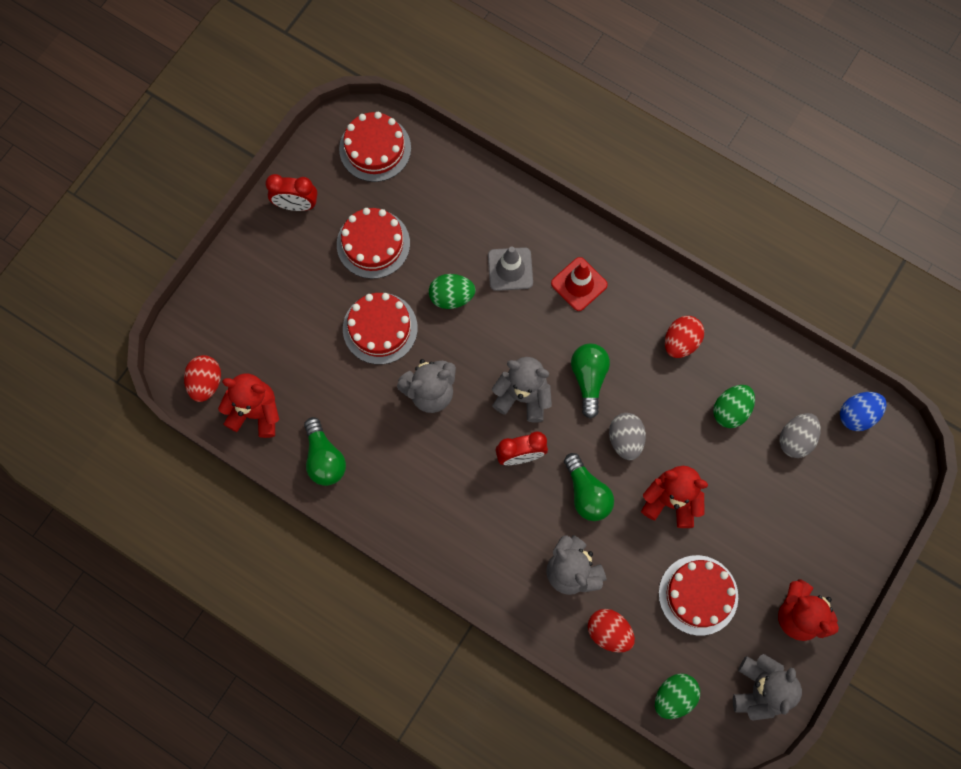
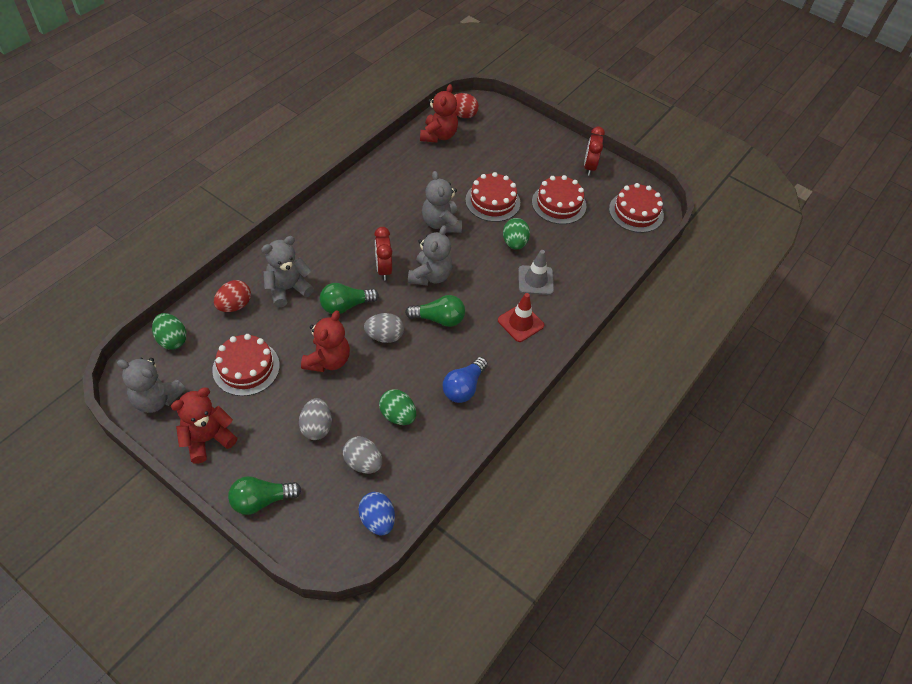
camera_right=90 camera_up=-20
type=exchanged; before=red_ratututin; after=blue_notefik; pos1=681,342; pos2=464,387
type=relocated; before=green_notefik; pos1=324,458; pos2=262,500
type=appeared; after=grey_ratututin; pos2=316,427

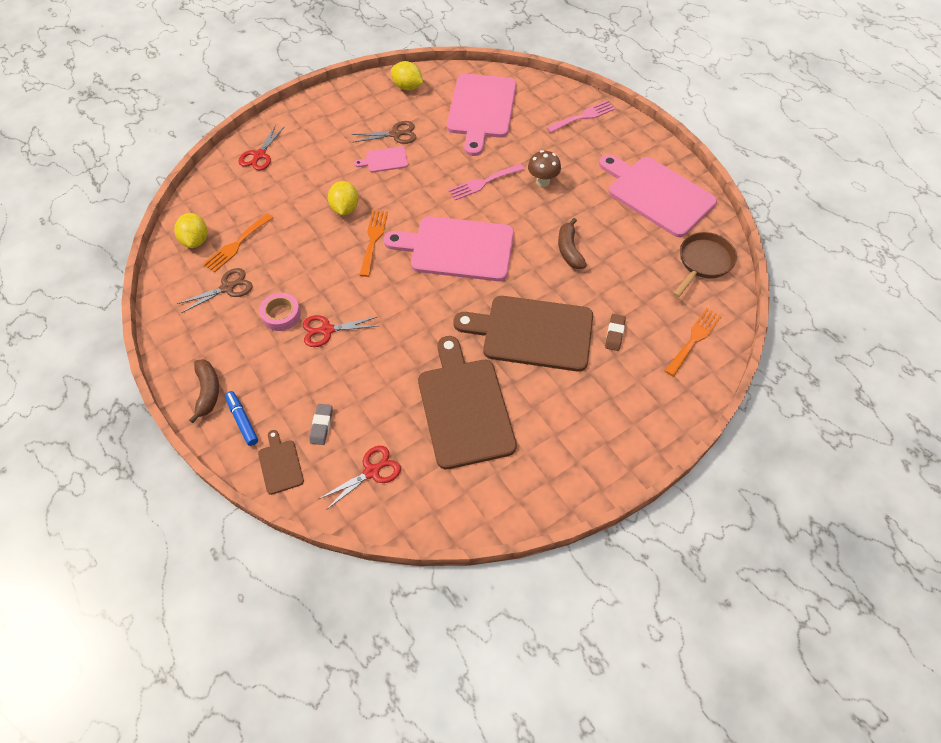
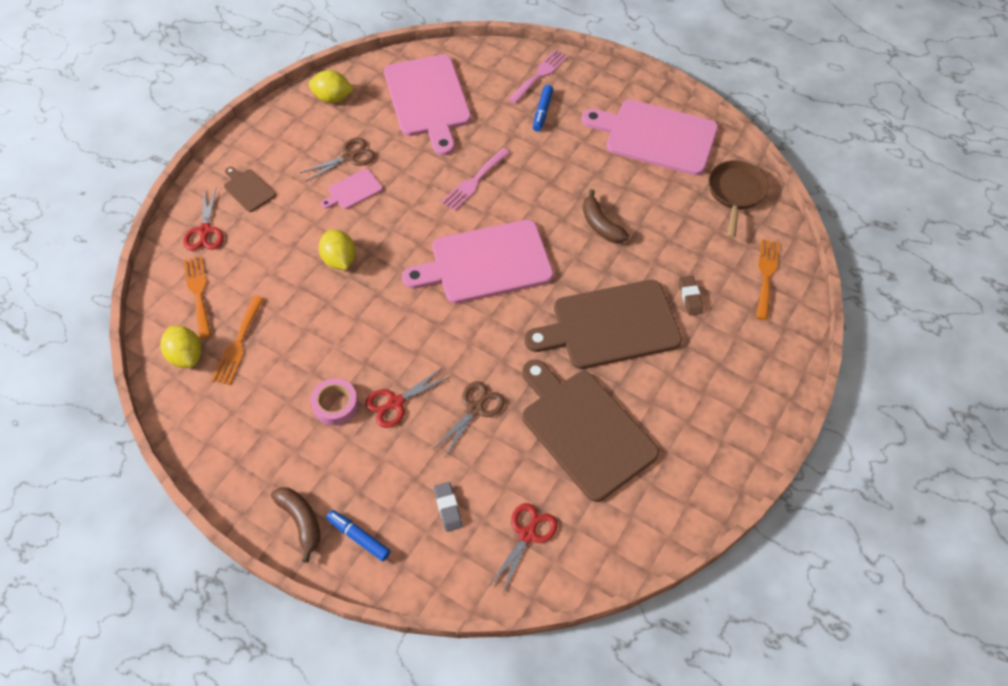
camera_right=-25 camera_up=0
type=missing; before=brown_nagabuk; pos1=542,182
type=relocated; before=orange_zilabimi; pos1=373,239; pos2=198,293
type=relocated; before=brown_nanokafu; pos1=228,288; pos2=476,409
type=relocated; before=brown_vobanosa; pos1=280,464; pos2=248,189
type=appeared; after=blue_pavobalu; pos2=542,112

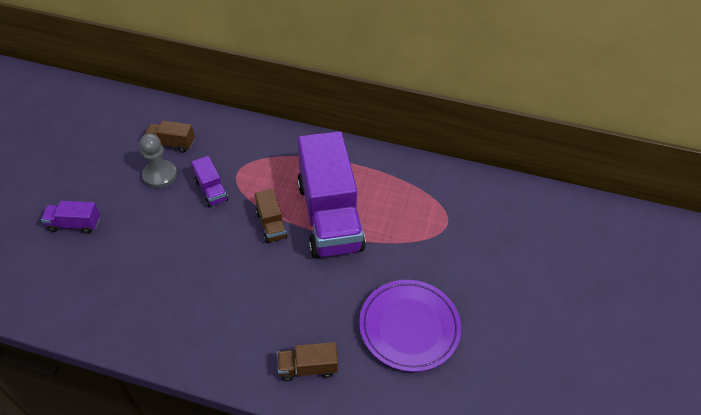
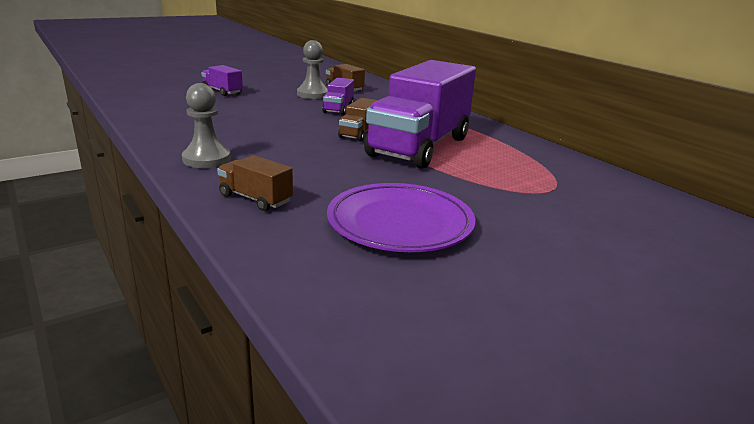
camera_right=40 camera_up=-25
type=appeared; after=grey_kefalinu; pos2=206,159

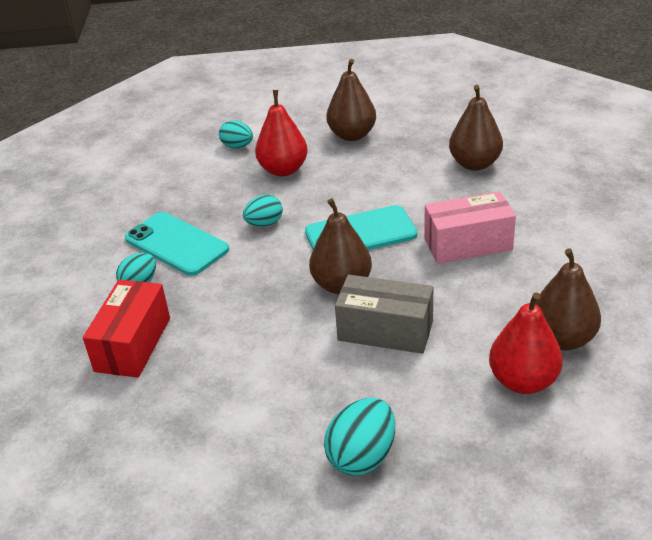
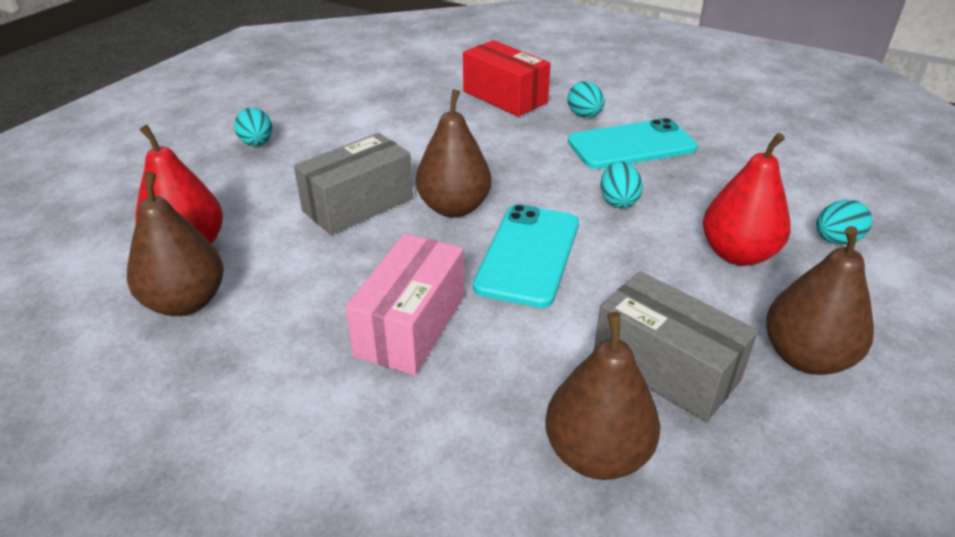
camera_right=120 camera_up=0
type=size; before=turquoise_ratututin; pos1=362,456; pos2=257,144; scale=0.66
type=appeared; after=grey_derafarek; pos2=665,368

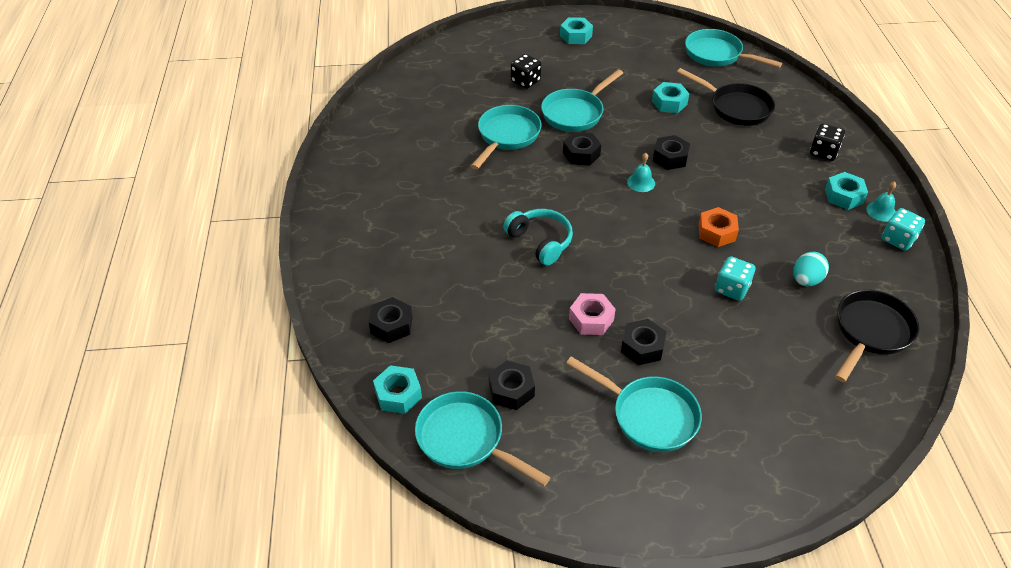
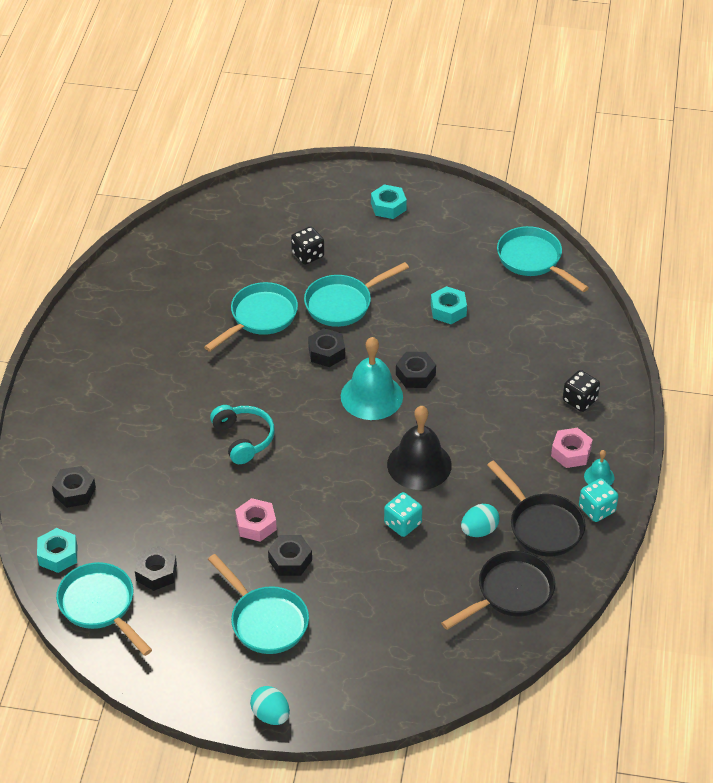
camera_right=15 camera_up=0
type=relocated; before=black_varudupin; pos1=736,107; pos2=542,526
type=size; before=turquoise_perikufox; pos1=641,182; pos2=371,396; scale=2.14
type=colour; before=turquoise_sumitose; after=pink_sumitose; pos1=844,196; pos2=571,452
type=exchanged; before=orange_sumitose; after=black_perikufox; pos1=716,232; pos2=419,464
type=appeared; after=turquoise_ratututin; pos2=270,715

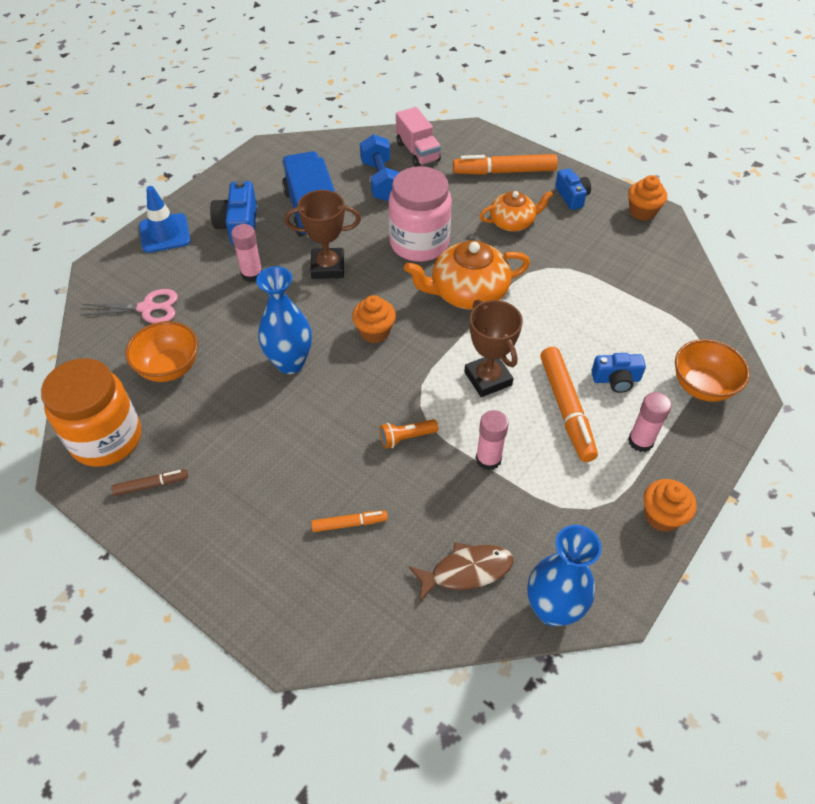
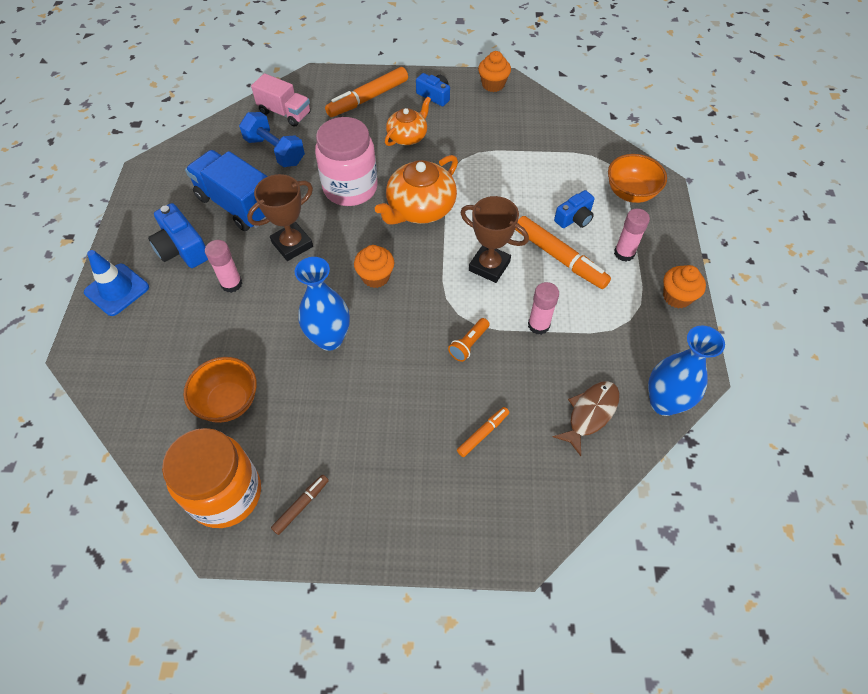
camera_right=-35 camera_up=5
type=missing; before=pink_nanokafu; pos1=147,308

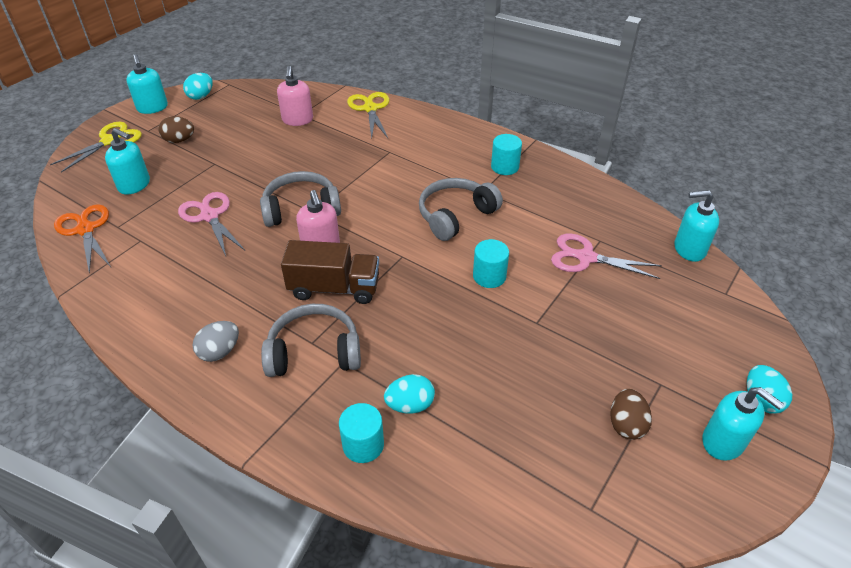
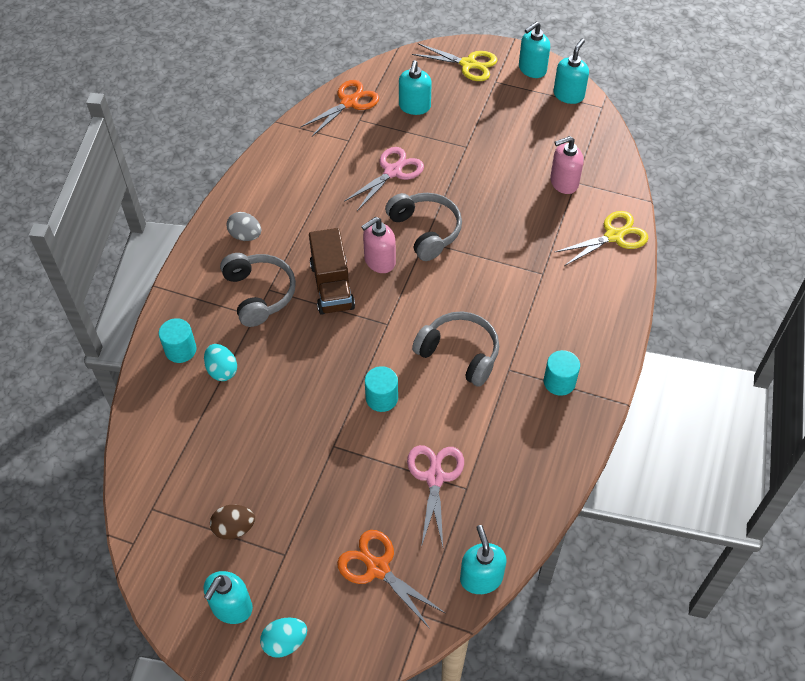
camera_right=75 camera_up=10
type=exchanged; before=turquoise_ratututin; after=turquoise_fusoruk; pos1=201,96; pos2=568,95
type=missing; before=brown_ratututin; pos1=179,140
type=appeared; after=orange_nanokafu; pos2=378,568

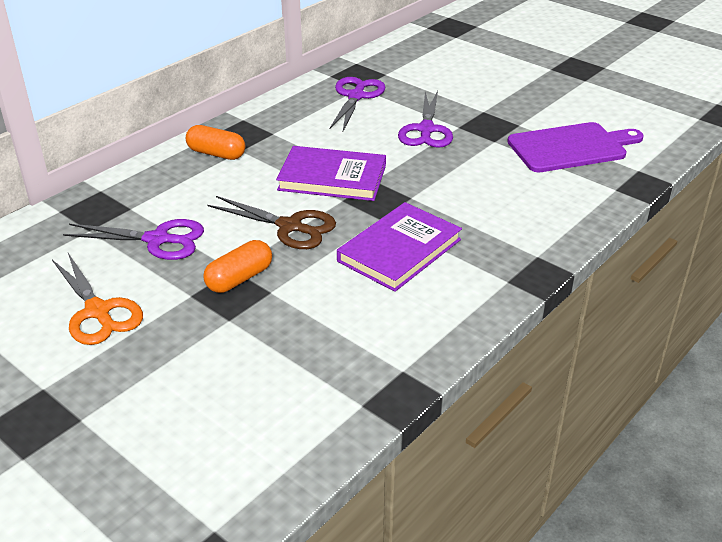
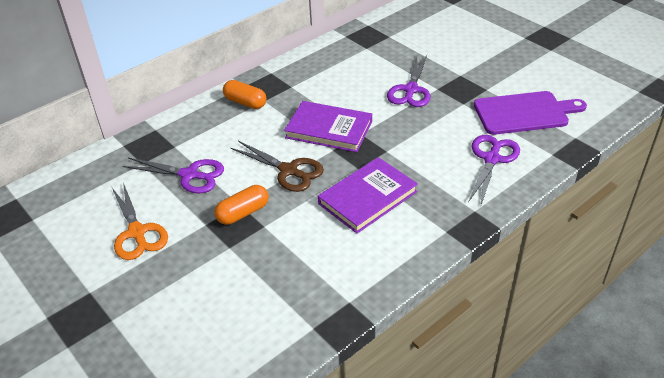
camera_right=10 camera_up=5
type=relocated; before=purple_nanokafu; pos1=356,96; pos2=492,159

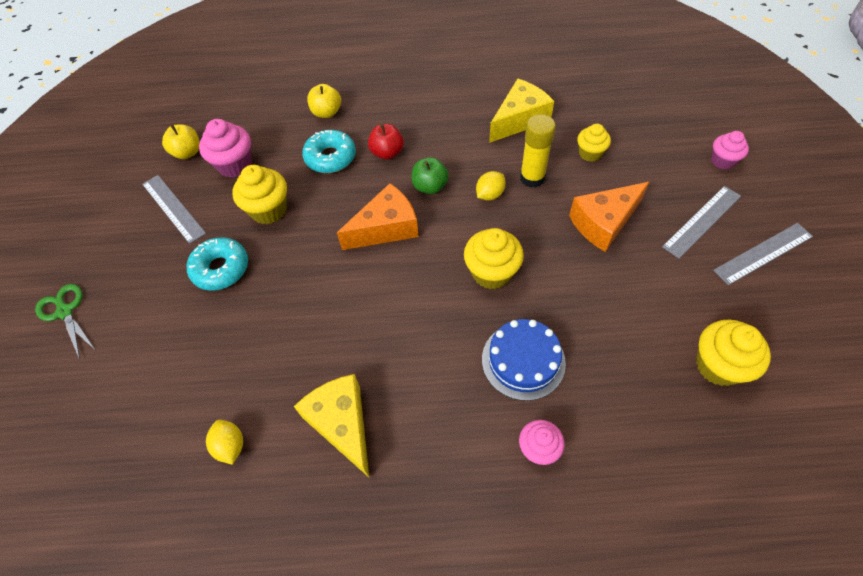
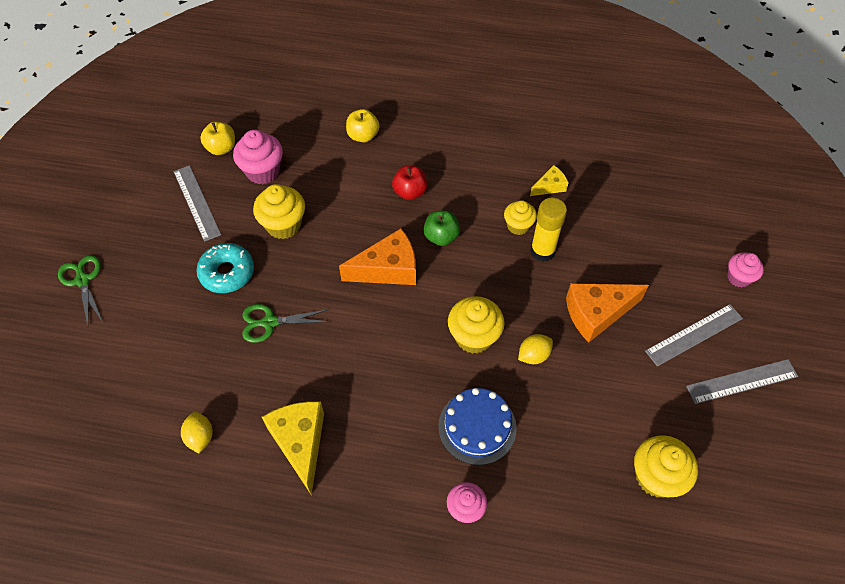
camera_right=10 camera_up=0
type=size; before=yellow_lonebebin; pos1=519,119; pos2=550,186; scale=0.54
type=relocated; before=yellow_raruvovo; pos1=590,153; pos2=518,226
type=missing; before=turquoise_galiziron; pos1=330,157
type=relocated; before=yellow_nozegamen; pos1=490,194; pos2=533,355
type=appeared; after=green_nanokafu; pos2=269,322

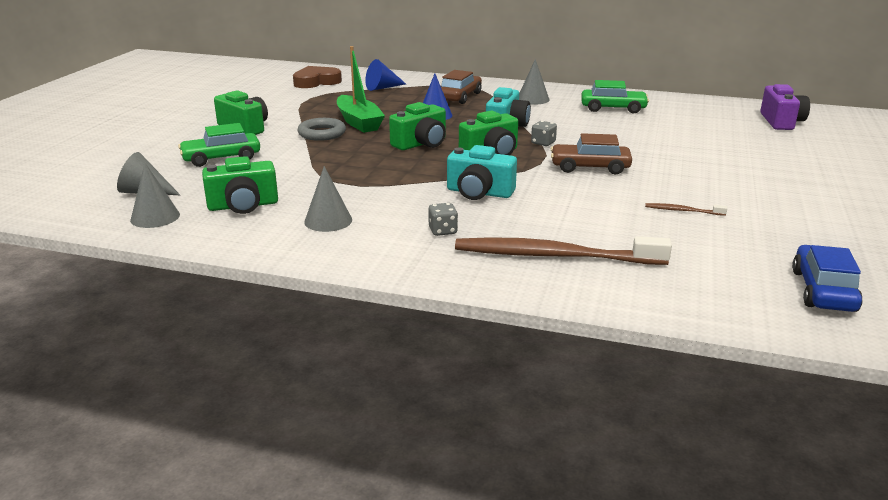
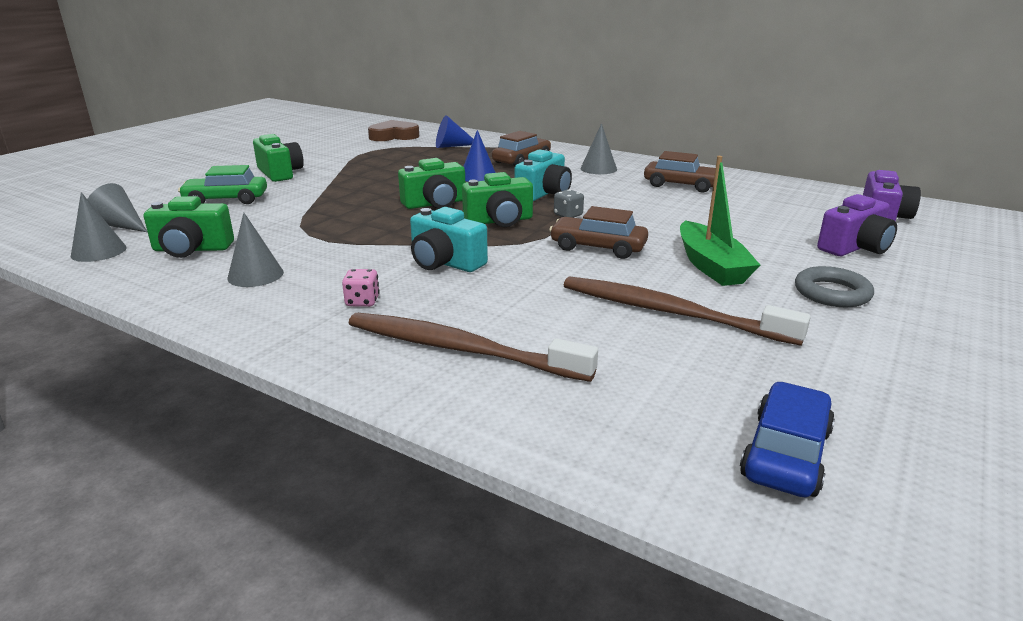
camera_right=15 camera_up=0
type=relocated; before=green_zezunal; pos1=359,122; pos2=711,266
type=colour; before=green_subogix; after=brown_subogix; pos1=613,108; pos2=681,185
type=relocated; before=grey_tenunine; pos1=322,133; pos2=832,293
type=colour; before=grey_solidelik; after=pink_solidelik; pos1=443,231; pos2=362,301
type=size; before=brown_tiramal; pos1=682,211; pos2=669,312; scale=2.41
type=appeared; after=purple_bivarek; pos2=854,247

